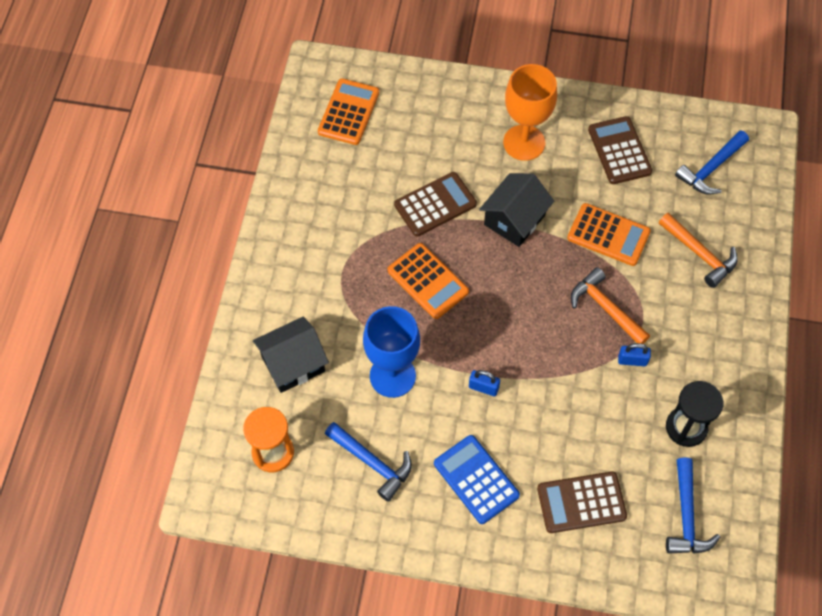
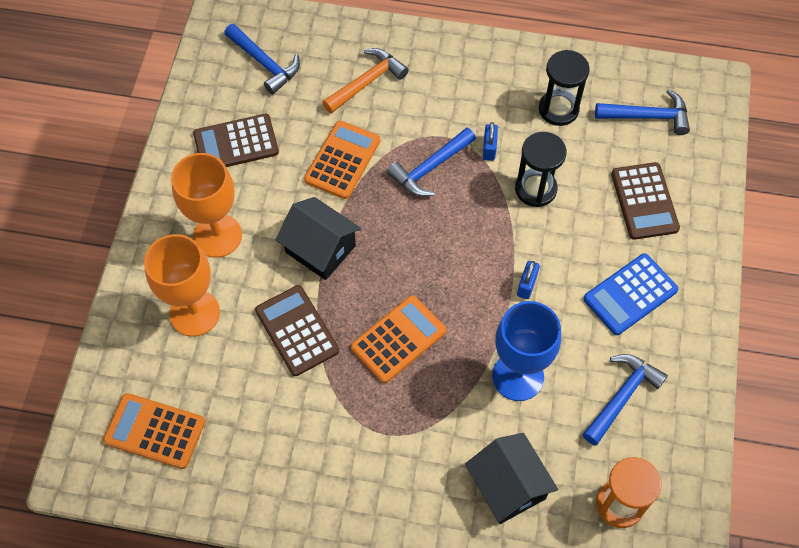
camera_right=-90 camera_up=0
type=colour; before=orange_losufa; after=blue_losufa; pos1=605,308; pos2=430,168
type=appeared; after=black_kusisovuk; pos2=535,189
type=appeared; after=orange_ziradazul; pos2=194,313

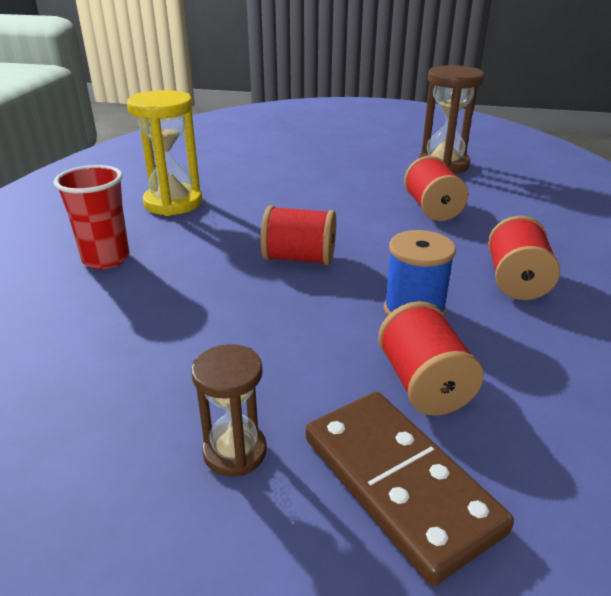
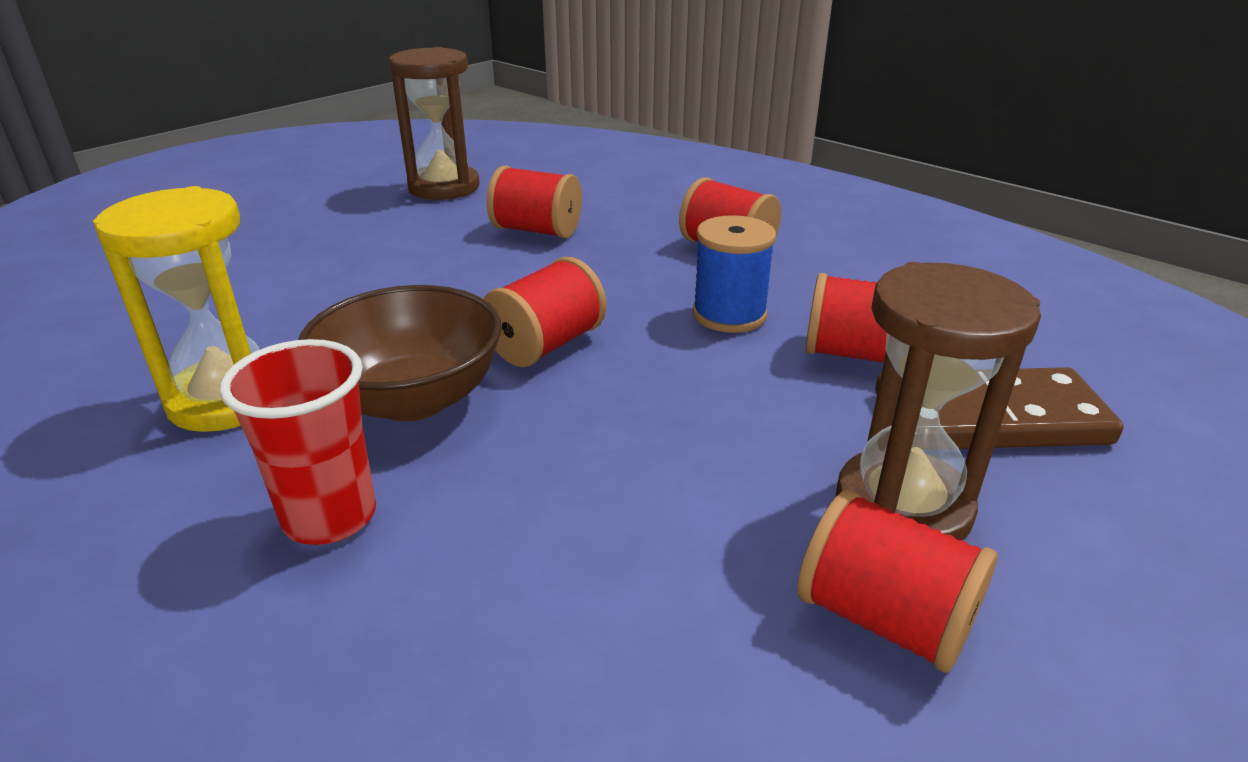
camera_right=-60 camera_up=0
type=size; before=brown_kusisovuk; pos1=235,452; pos2=902,506; scale=1.67
type=appeared; after=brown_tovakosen; pos2=412,399
type=appeared; after=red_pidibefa; pos2=884,618

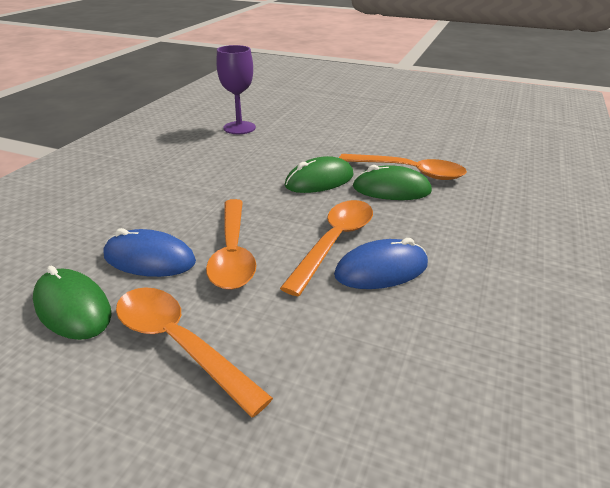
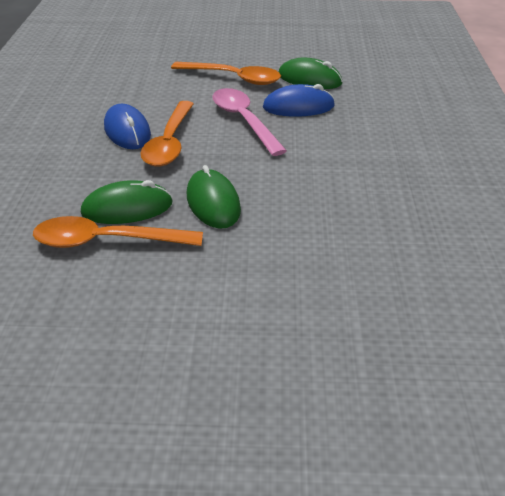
camera_right=160 camera_up=5
type=missing; before=purple_ziradazul; pos1=239,128
type=spun; before=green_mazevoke; pos1=319,180; pos2=213,203; turn=-60
type=colour; before=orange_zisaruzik; after=pink_zisaruzik; pos1=233,253; pos2=244,121
type=spun; before=blue_mazevoke; pos1=381,270; pos2=127,131; turn=-75

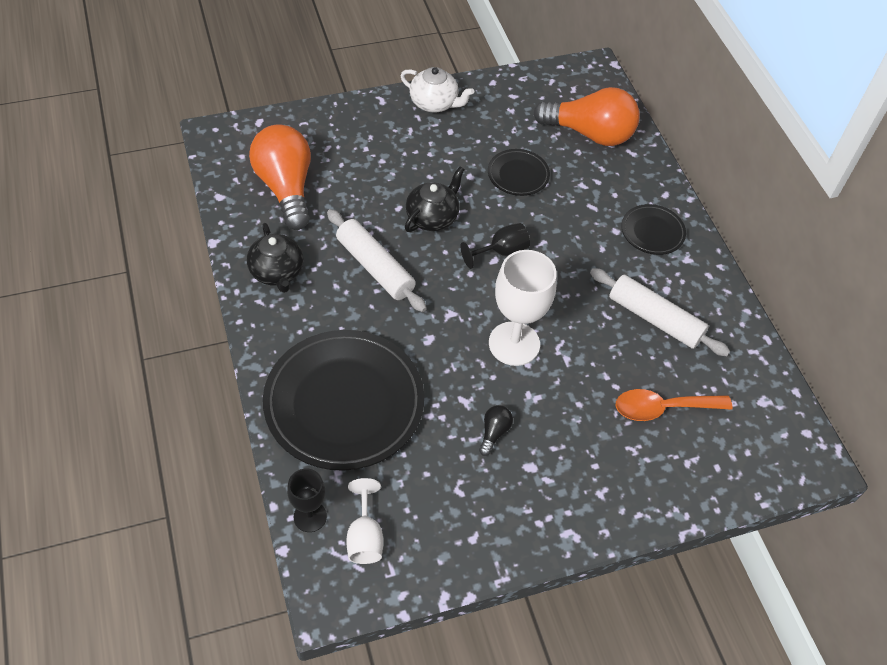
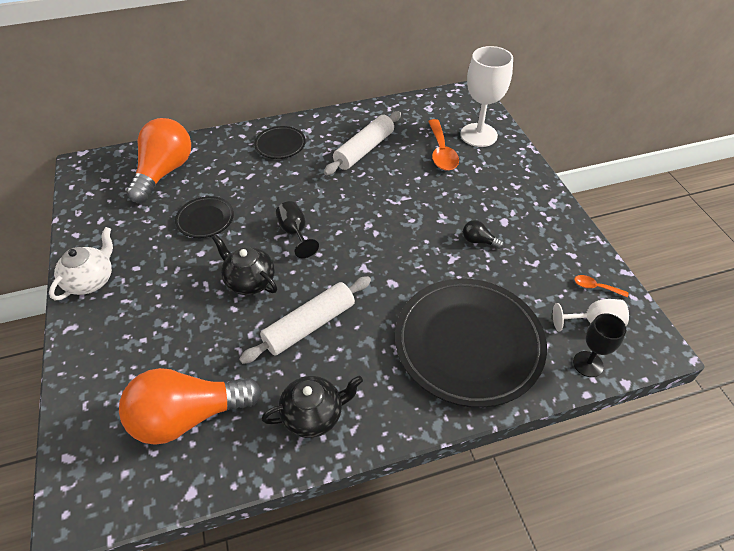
camera_right=-85 camera_up=-5
type=relocated; before=white_ziradazul; pos1=514,343; pos2=478,135
type=appeared; after=orange_zisaruzik; pos2=596,287

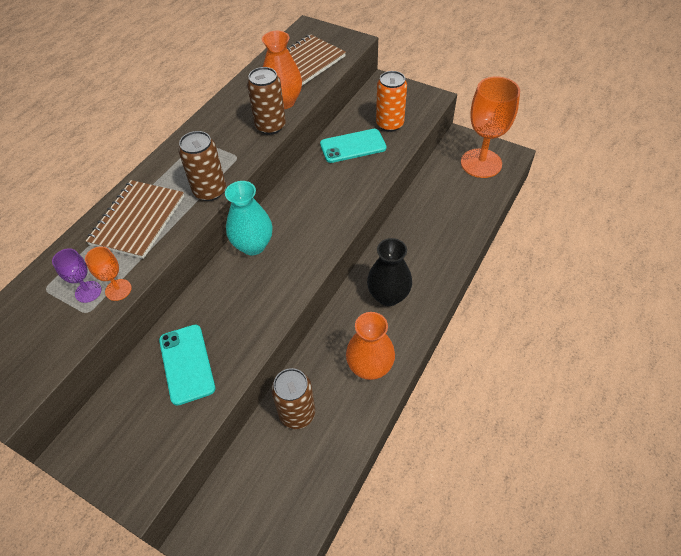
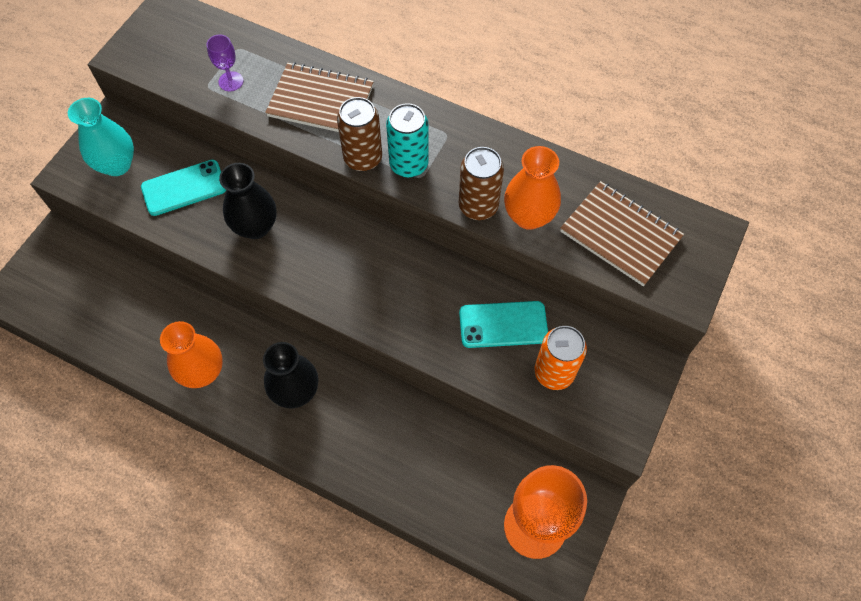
camera_right=85 camera_up=10
type=spun; before=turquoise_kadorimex; pos1=353,146; pos2=503,324; turn=-75
type=relocated; before=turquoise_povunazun; pos1=253,245; pos2=117,165
type=missing; before=orange_ziradazul; pos1=118,290
type=missing; before=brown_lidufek; pos1=297,413
type=appeared; after=turquoise_lidufek; pos2=409,164
type=appeared; after=black_povunazun; pos2=255,227

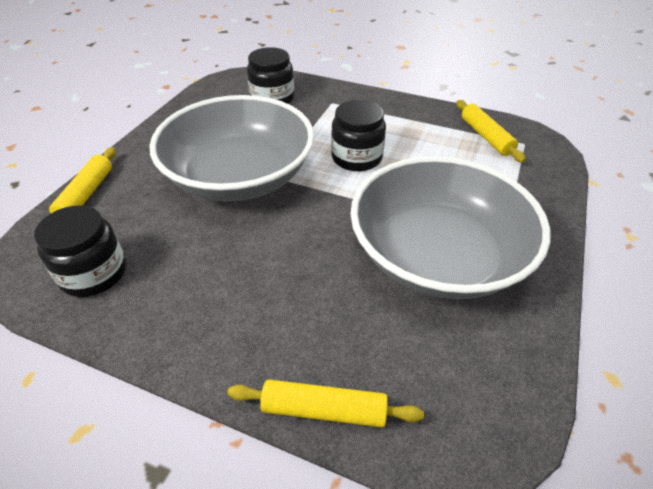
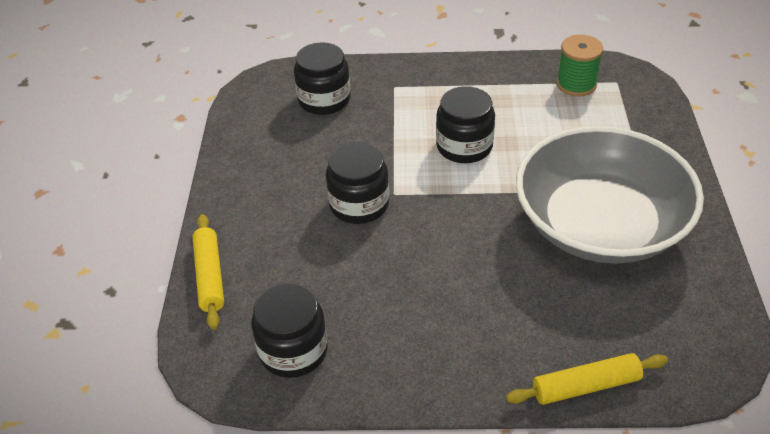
camera_right=-20 camera_up=0
type=exchanged; before=grey_tovakosen; after=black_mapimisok; pos1=239,176; pos2=359,204
type=exchanged; before=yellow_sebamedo; after=green_pidibefa; pos1=486,136; pos2=576,84

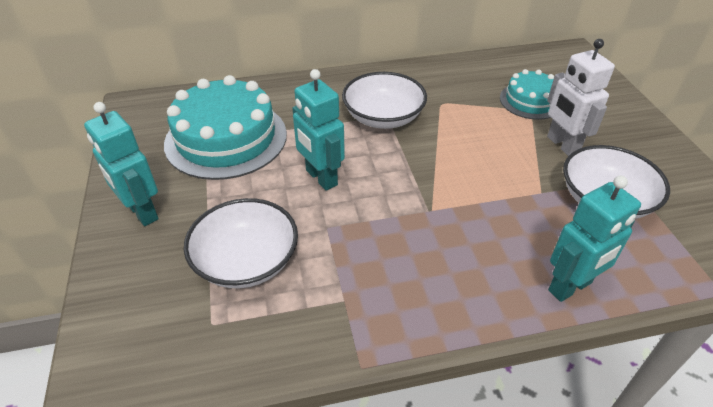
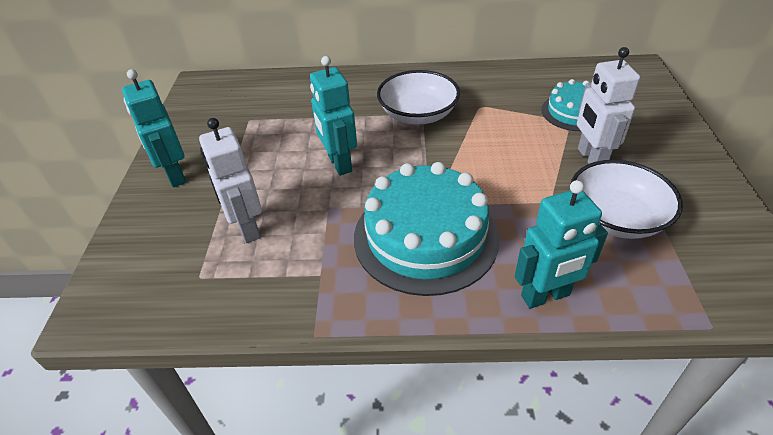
camera_right=15 camera_up=0
type=relocated; before=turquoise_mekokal; pos1=226,138; pos2=425,237
type=exchanged; before=white_tovakosen; after=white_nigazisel; pos1=246,261; pos2=247,228

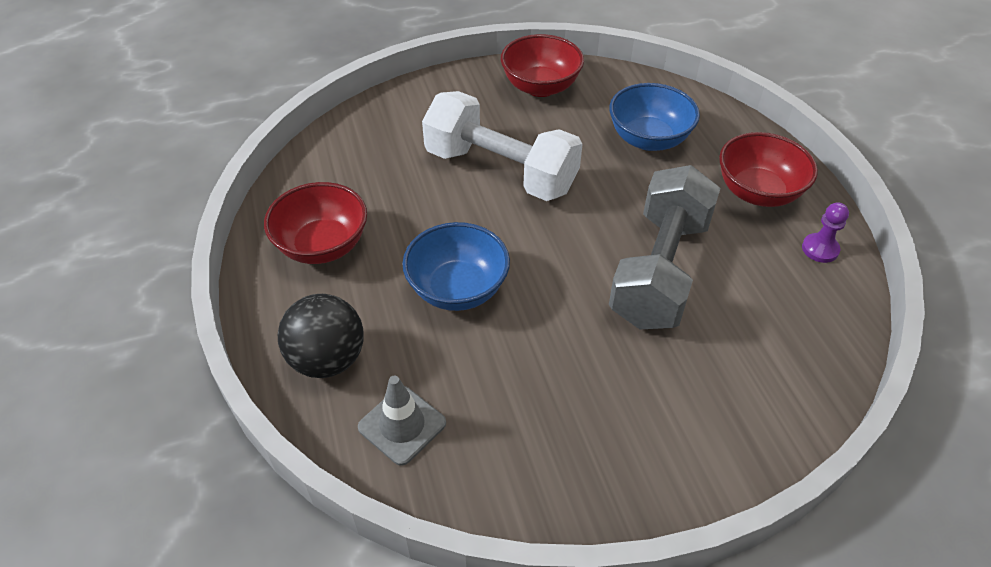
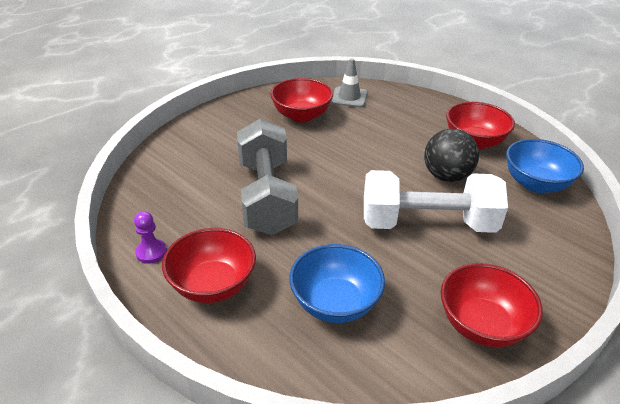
camera_right=150 camera_up=-10
type=relocated; before=blue_tovakosen; pos1=457,289; pos2=535,184
type=relocated; before=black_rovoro; pos1=328,359; pos2=446,176
type=appeared; after=red_tovakosen; pos2=301,115

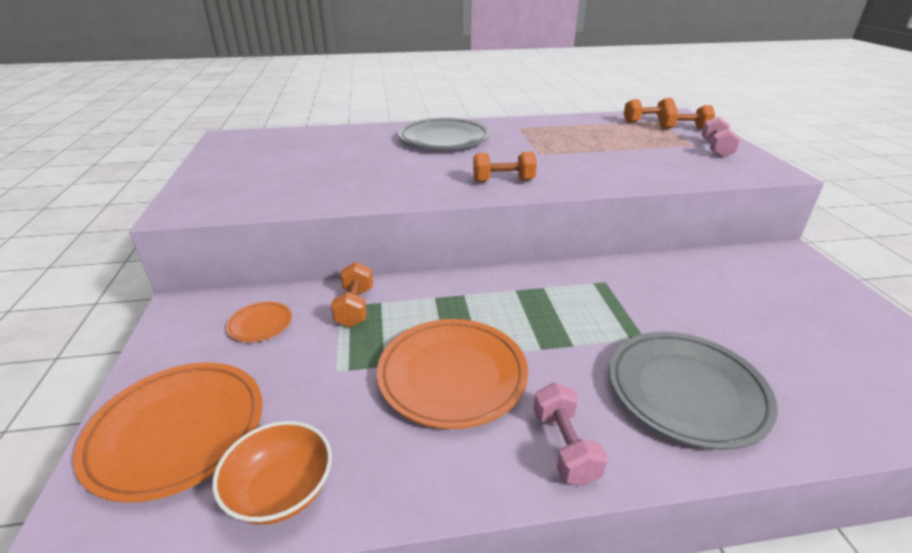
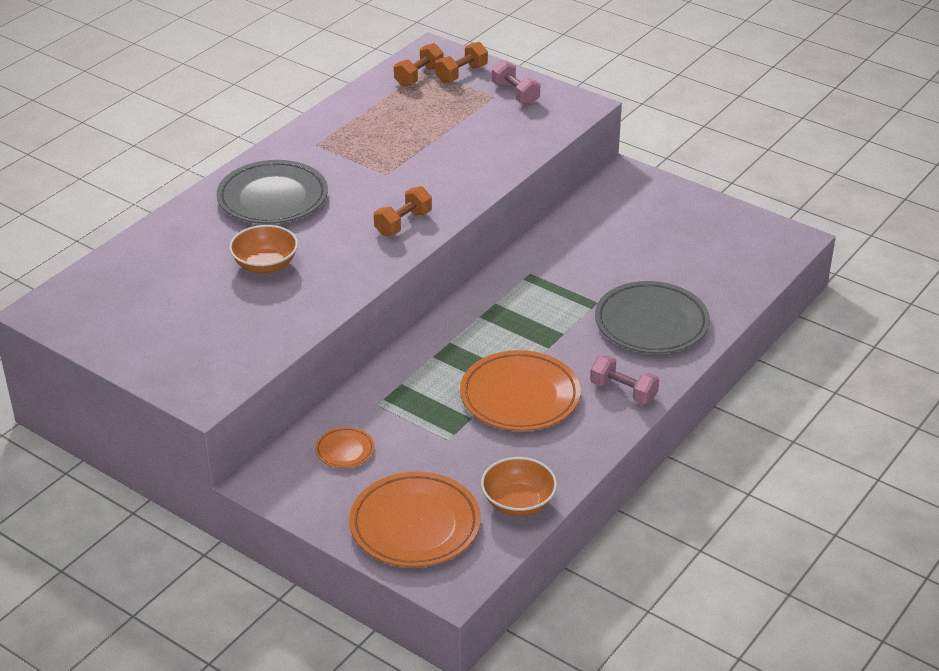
camera_right=-45 camera_up=5
type=missing; before=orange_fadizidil; pos1=355,307
type=appeared; after=orange_tovakosen; pos2=265,265

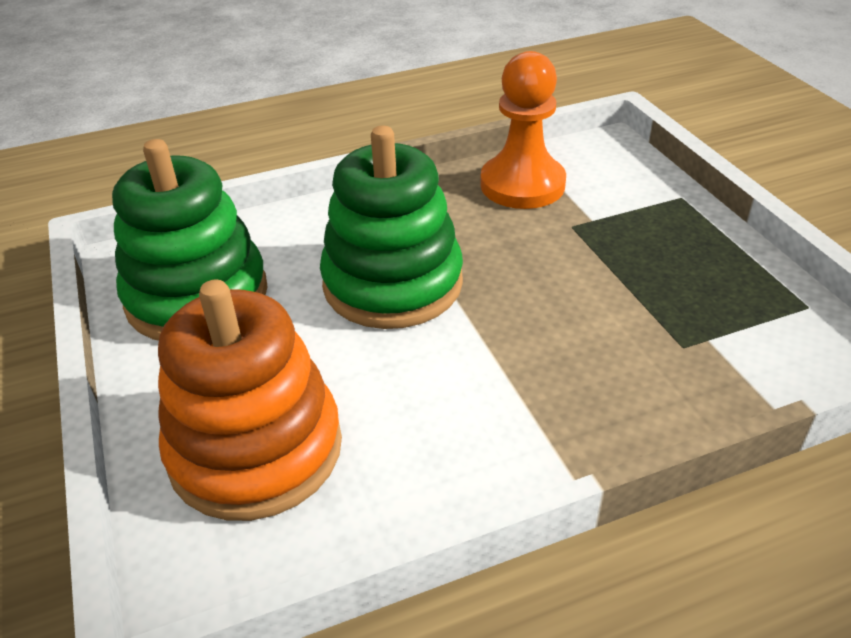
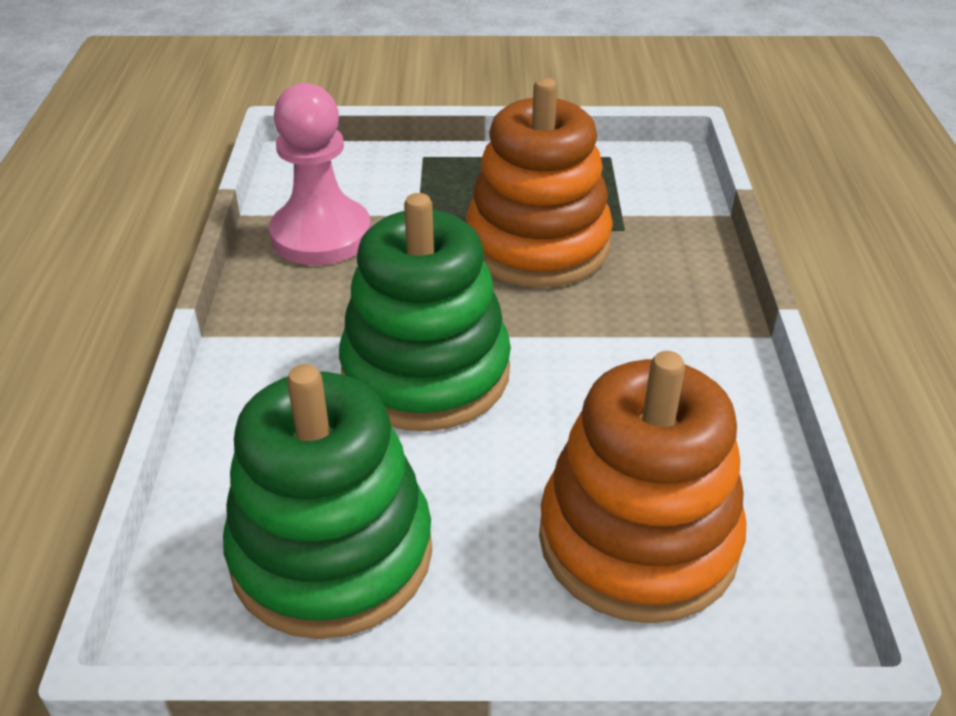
camera_right=-70 camera_up=0
type=colour; before=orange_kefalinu; after=pink_kefalinu; pos1=522,185; pos2=321,235
type=appeared; after=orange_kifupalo; pos2=537,245

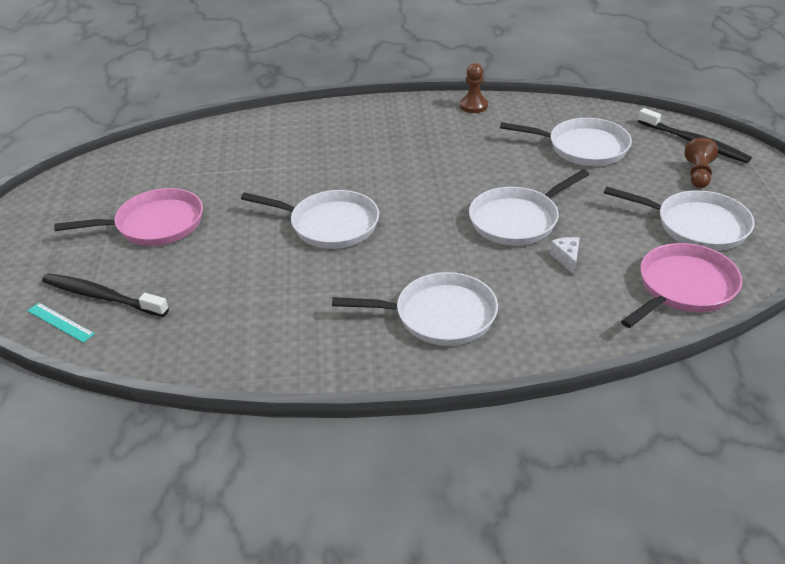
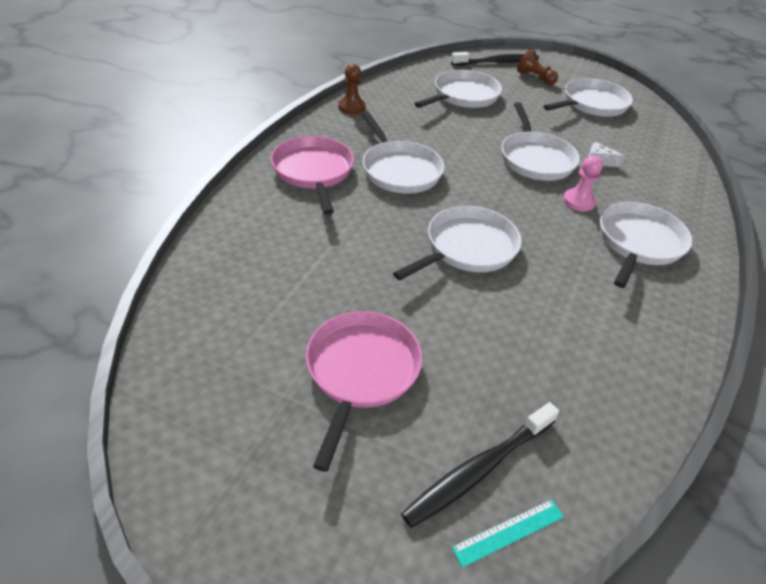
camera_right=-65 camera_up=5
type=relocated; before=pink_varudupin; pos1=684,287; pos2=313,172
type=appeared; after=white_varudupin; pos2=400,170
type=appeared; after=pink_kefalinu; pos2=578,201

